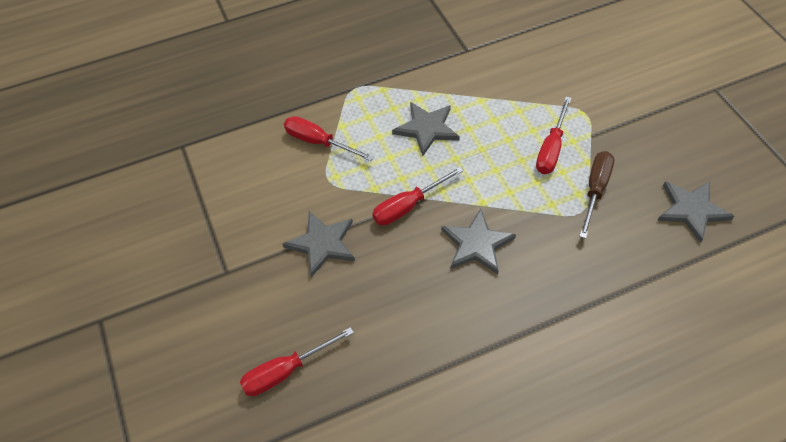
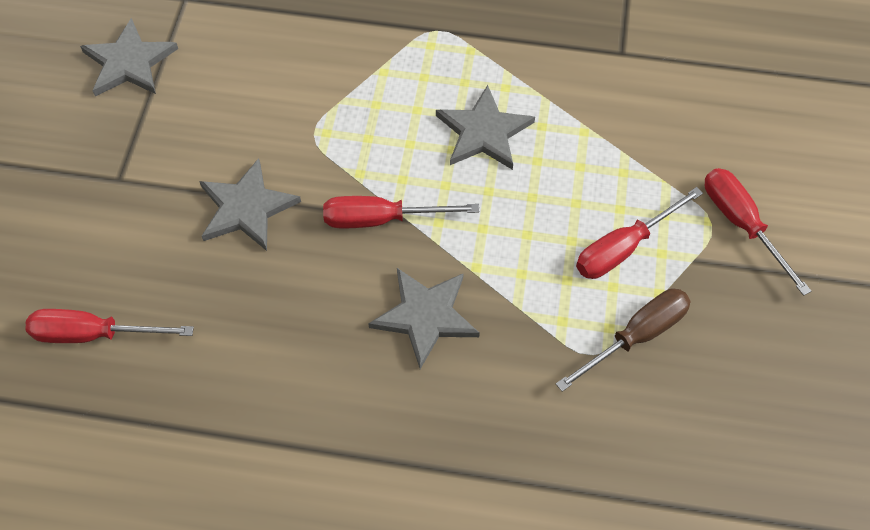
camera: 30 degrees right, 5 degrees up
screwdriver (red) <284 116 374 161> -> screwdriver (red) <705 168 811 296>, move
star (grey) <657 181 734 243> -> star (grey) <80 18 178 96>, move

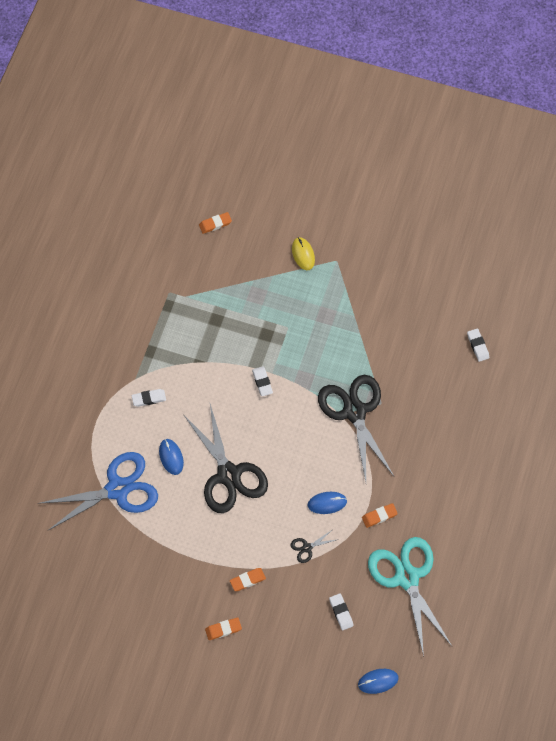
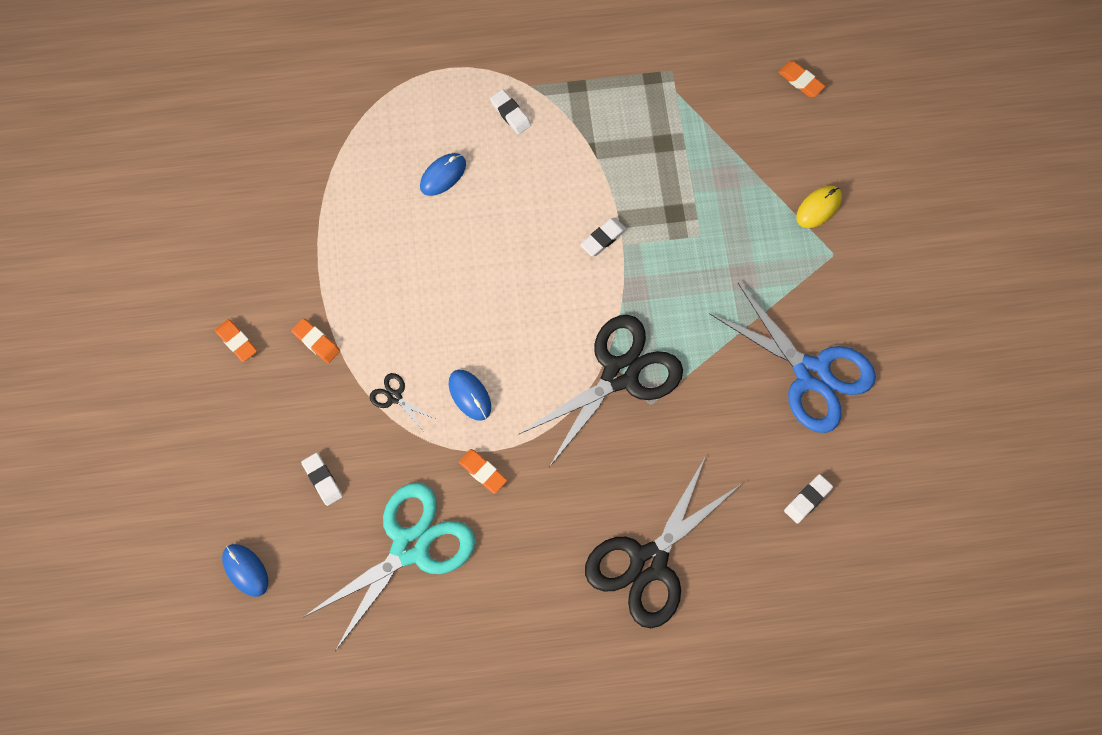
camera: 65 degrees right, 5 degrees up
scissors (blue) <38 452 158 530> -> scissors (blue) <709 283 876 433>, move
scissors (black) <183 404 268 513> -> scissors (black) <585 456 740 628>, move
eraser (white) <329 593 354 630> -> eraser (white) <301 453 343 506>, 75 degrees counterclockwise

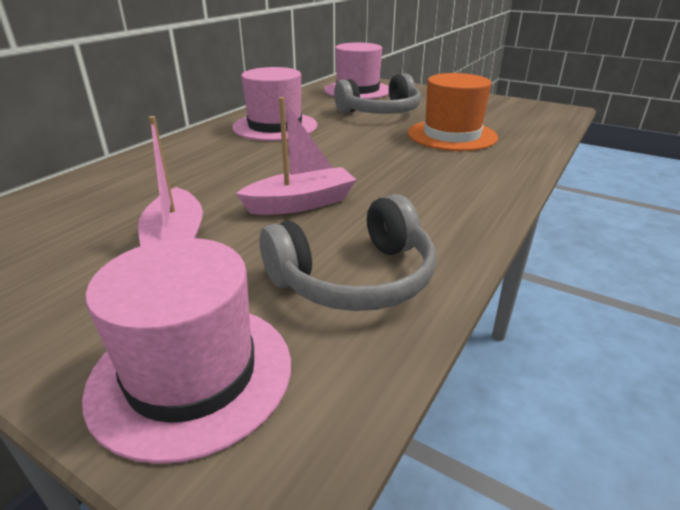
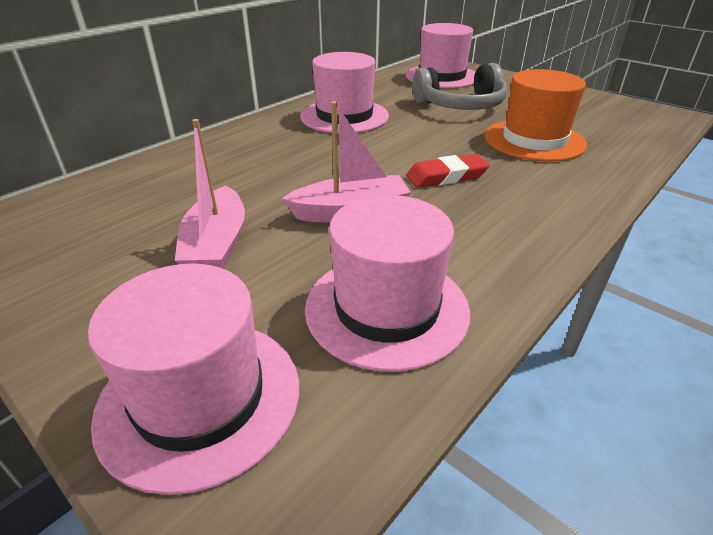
camera: 10 degrees right, 5 degrees up
headphones (grey) <260 194 436 311> -> hat (pink) <305 195 470 372>
none -> eraser (red) <406 154 490 188>

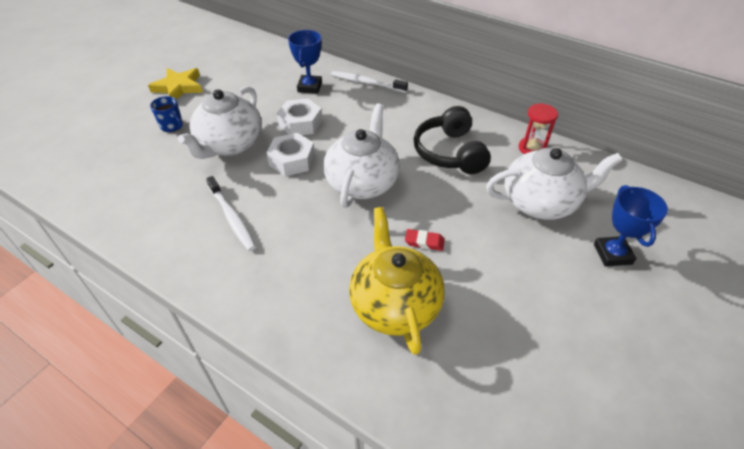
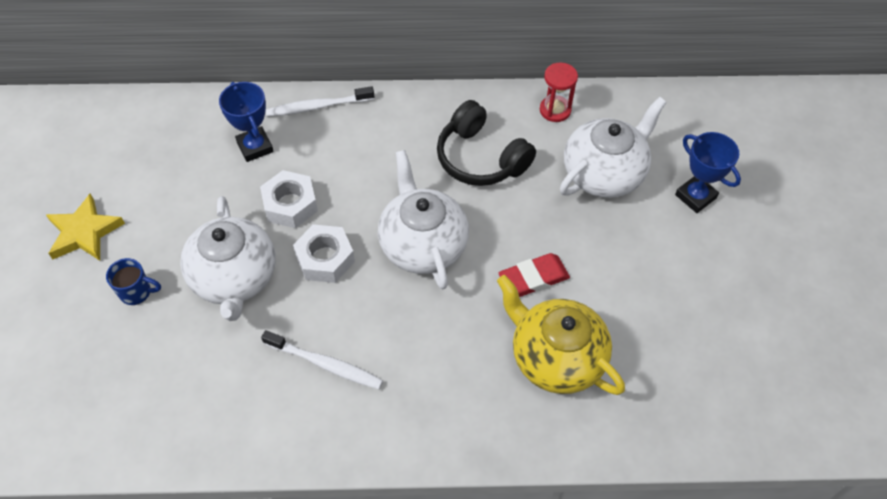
camera: 35 degrees left, 10 degrees up
eraser (red) <405 229 445 251> -> eraser (red) <499 253 570 297>, x1.59

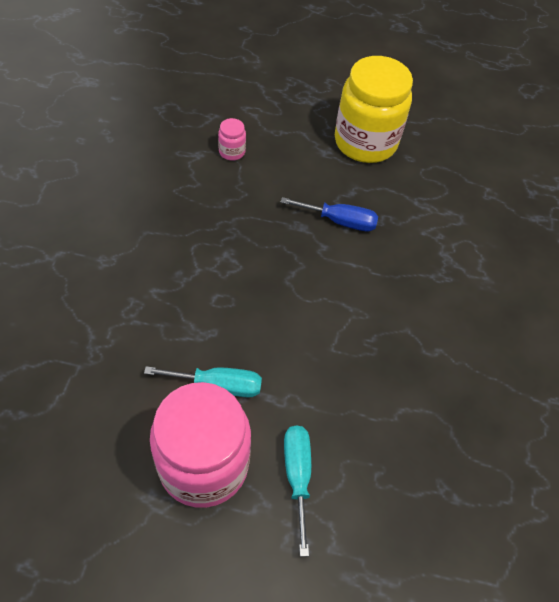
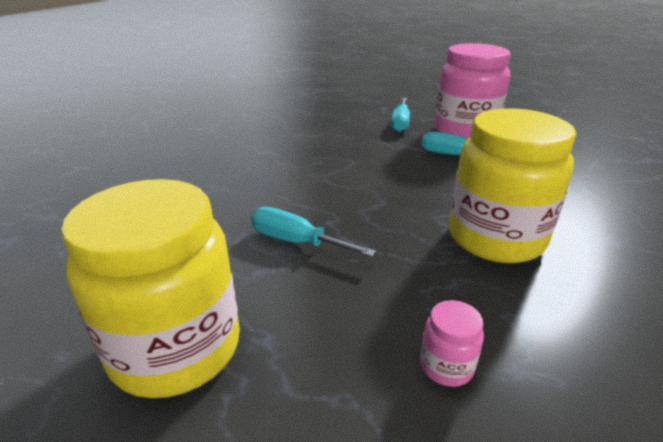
camera: 160 degrees left, 25 degrees down
screwdriver (blue) <280 197 378 231> -> screwdriver (turquoise) <251 207 376 257>
none -> jar (yellow) <449 108 576 263>

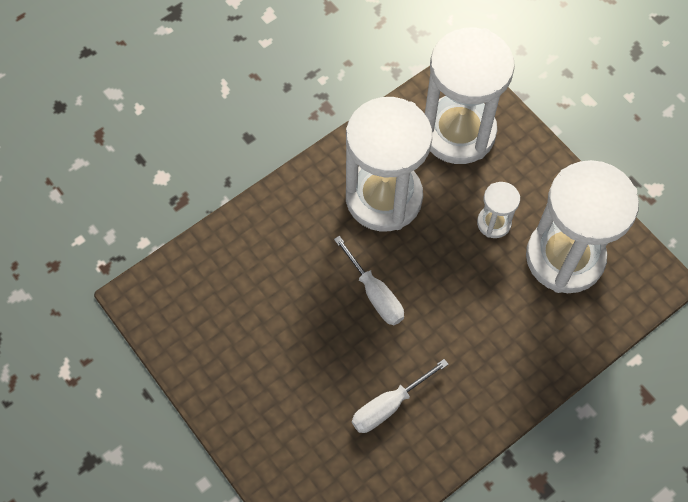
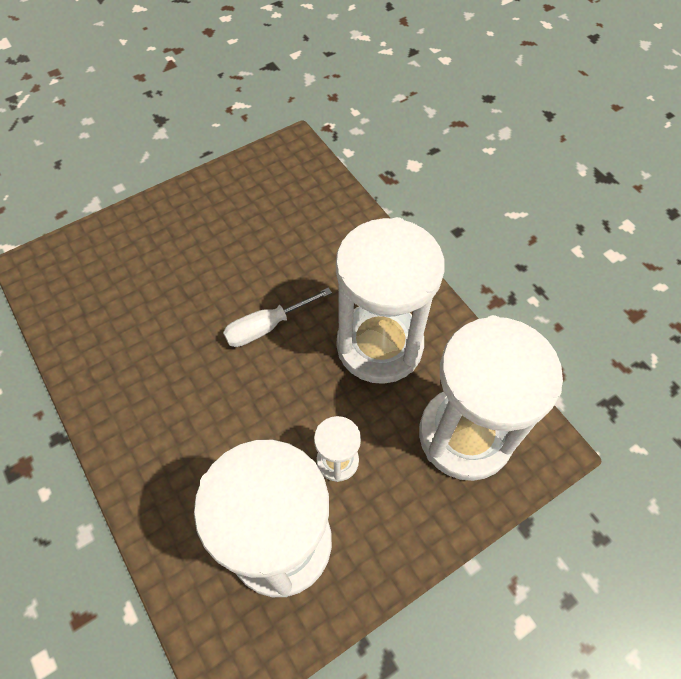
camera: 95 degrees right, 5 degrees down
screwdriver (white) <352 359 449 433> -> none

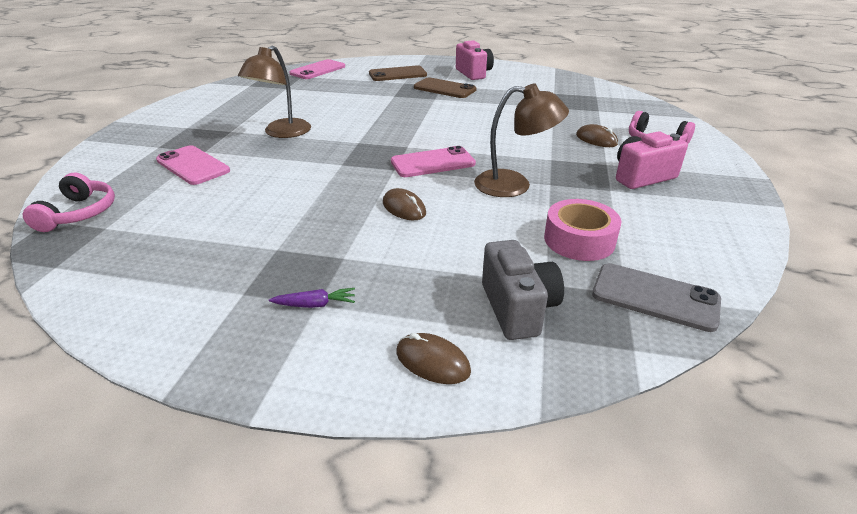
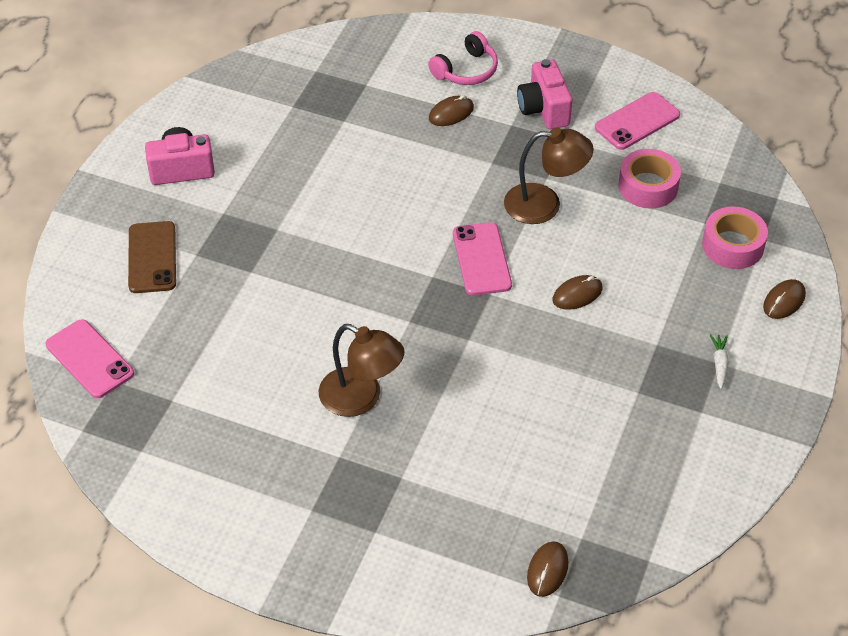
camera: 80 degrees left, 15 degrees up
headphones (pink) <23 173 115 232> -> mouse (brown) <527 541 569 597>
phone (pink) <156 145 230 185> -> phone (pink) <595 92 680 150>, move
carrot (purple) <269 288 355 308> -> carrot (white) <710 334 729 389>
phone (brown) <414 77 477 98> -> none
lamp (brown) <474 83 569 197> -> lamp (brown) <504 128 594 224>, 75 degrees clockwise
camera (grey) <482 240 564 340> -> tape (pink) <702 207 768 269>
phone (grey) <592 263 721 332> -> none

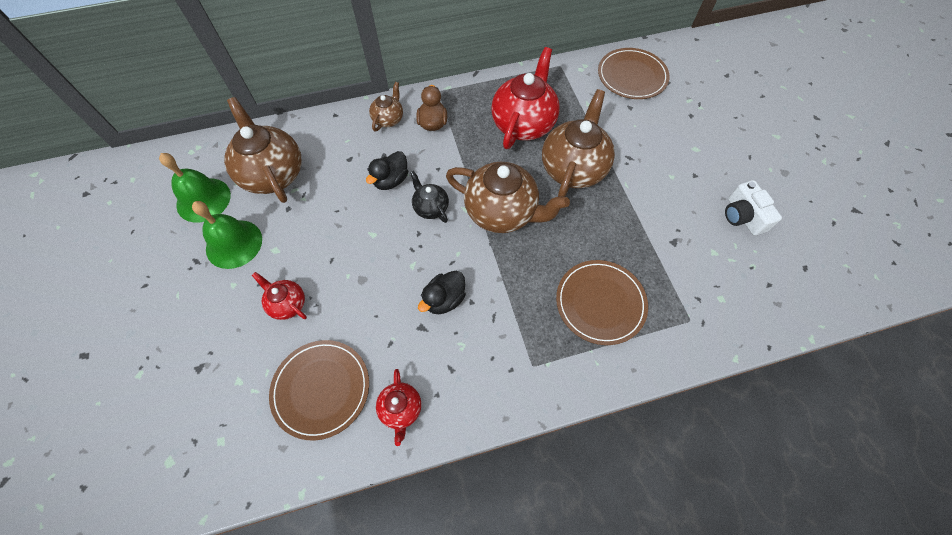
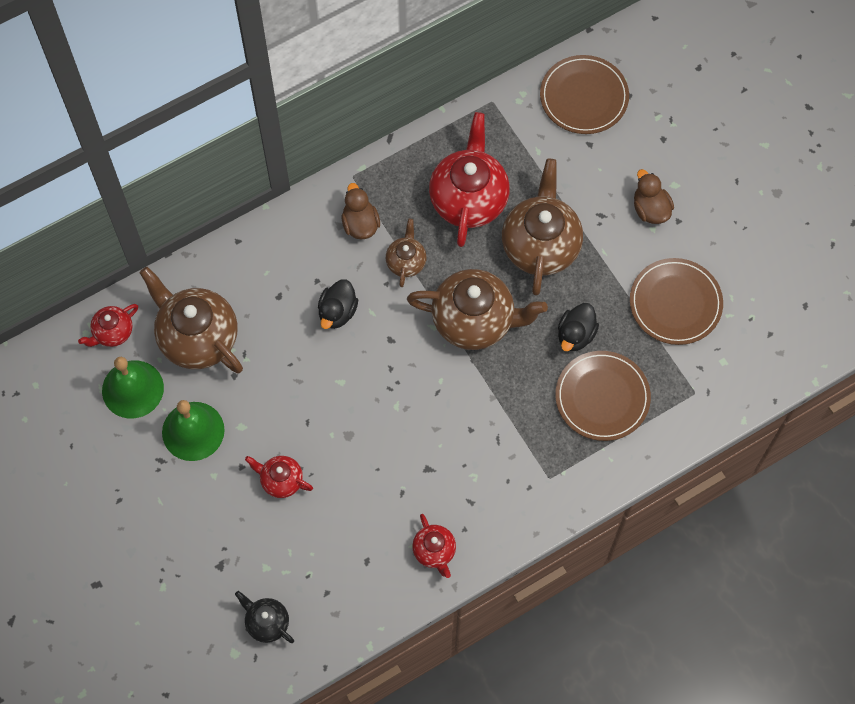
camera: 15 degrees left, 5 degrees up
plate (brown) <269 340 369 441> -> plate (brown) <630 258 723 345>, move
teapot (brown) <369 82 403 131> -> teapot (brown) <386 219 427 287>, move
teapot (black) <410 171 449 223> -> teapot (black) <235 591 294 643>, move
duck (black) <418 271 466 314> -> duck (black) <558 303 599 351>, move
camera (white) <725 180 782 236> -> none
none -> teapot (red) <78 304 138 347>
none -> duck (brown) <634 169 674 224>

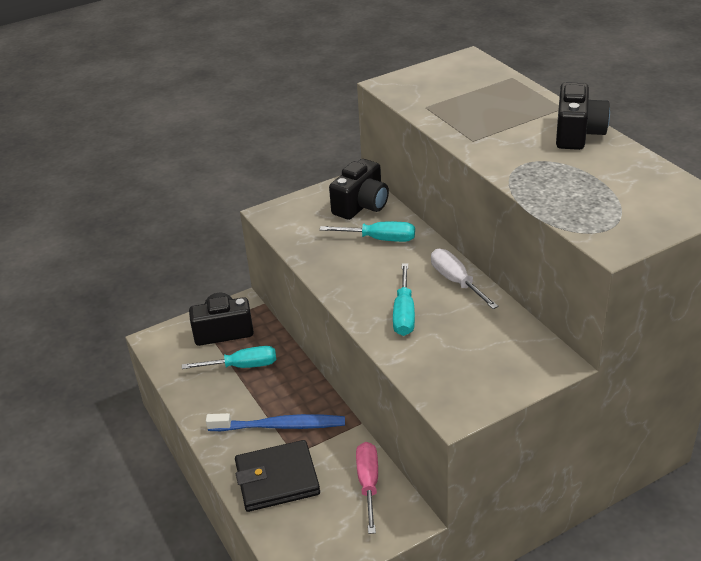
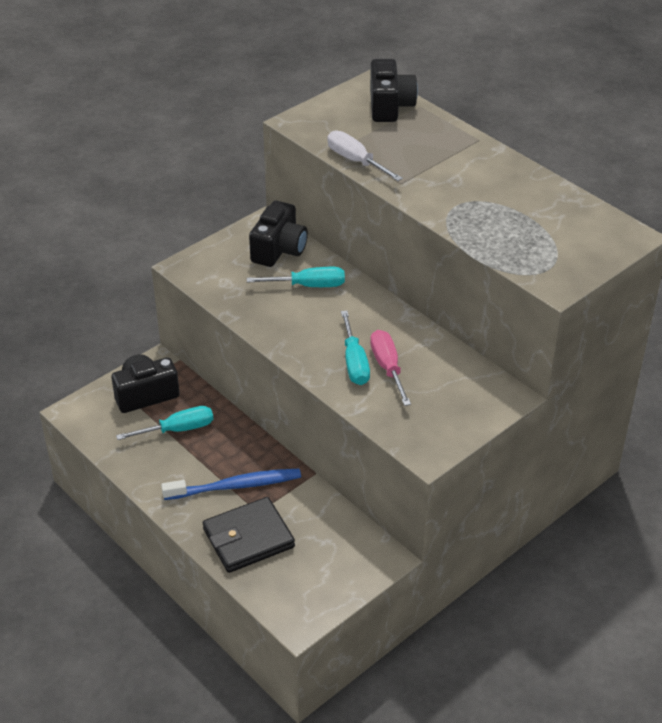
camera: 15 degrees left, 5 degrees up
screwdriver (pink) <356 442 378 534> -> screwdriver (pink) <370 330 411 406>, move
screwdriver (white) <431 249 499 309> -> screwdriver (white) <327 131 403 181>, move
camera (black) <556 82 610 150> -> camera (black) <370 59 418 122>, move

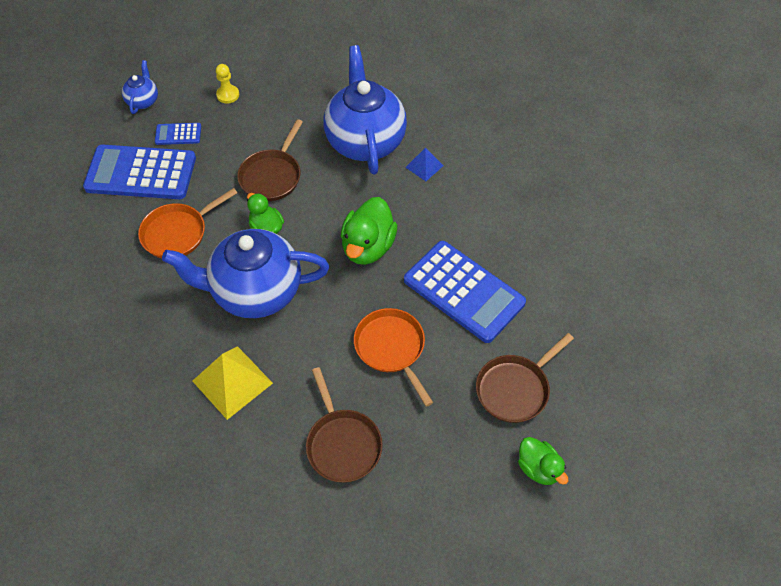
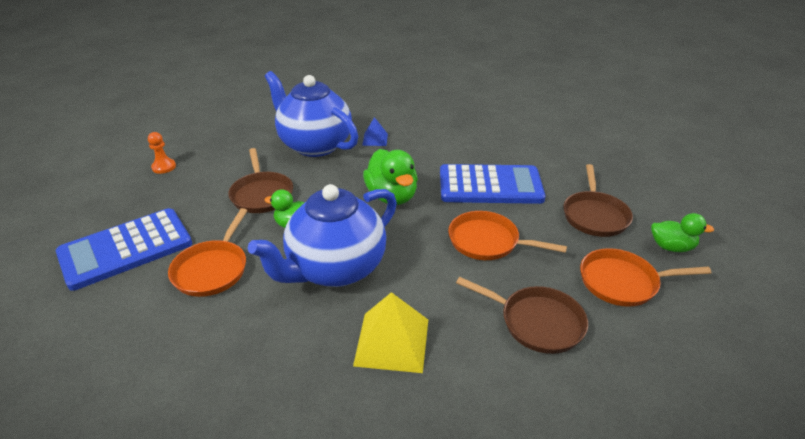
camera: 40 degrees left, 20 degrees down
teapot (blue) <122 60 158 114> -> none
calculator (blue) <155 123 201 145> -> none
pawn (yellow) <216 64 239 104> -> pawn (orange) <148 132 176 174>
none -> pan (orange) <580 248 711 307>

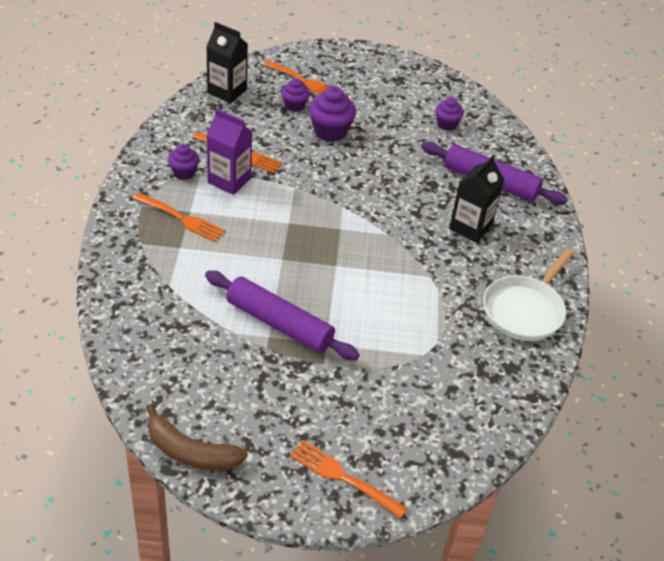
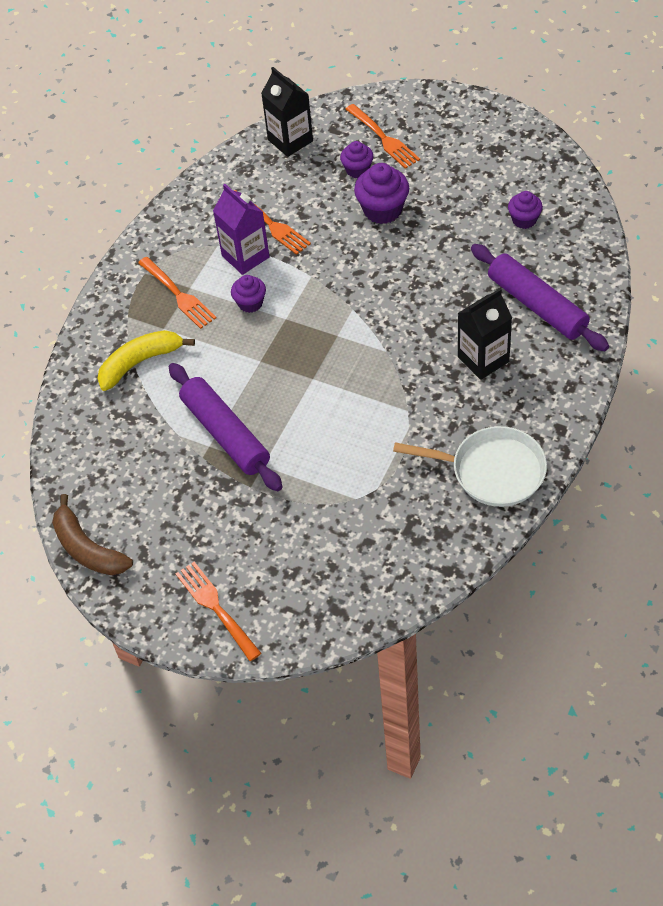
camera: 30 degrees right, 10 degrees up
cupcake (purple) <168 144 200 180> -> cupcake (purple) <231 275 266 313>, move
pan (white) <483 248 574 341> -> pan (white) <393 426 547 507>, 135 degrees counterclockwise
none -> banana (yellow) <97 330 195 391>

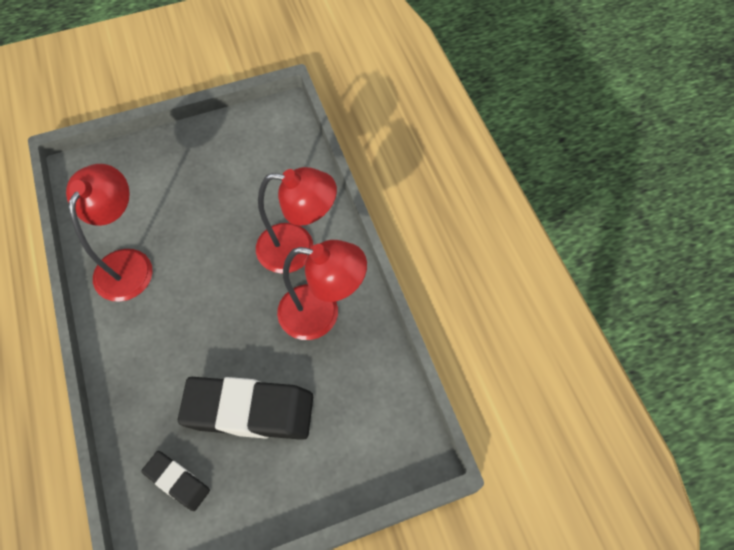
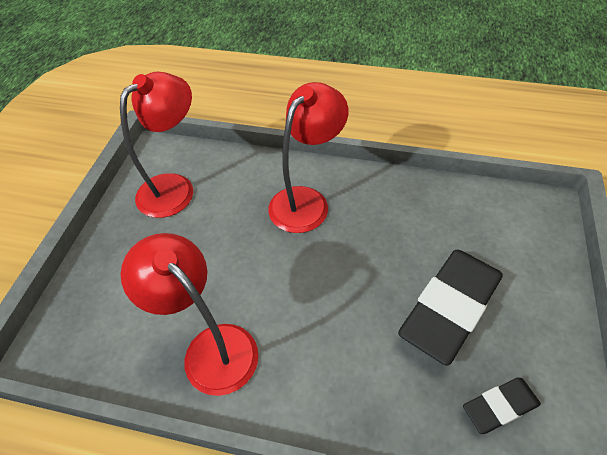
camera: 55 degrees left, 10 degrees down
lamp (red) <277 240 367 340> -> lamp (red) <120 72 193 218>, move

